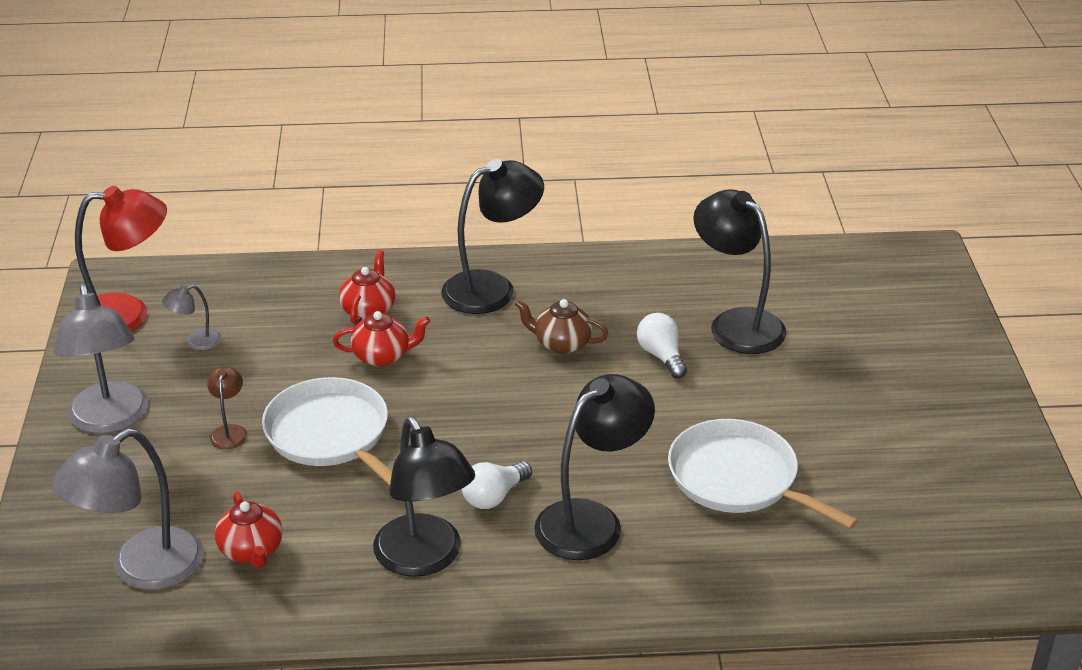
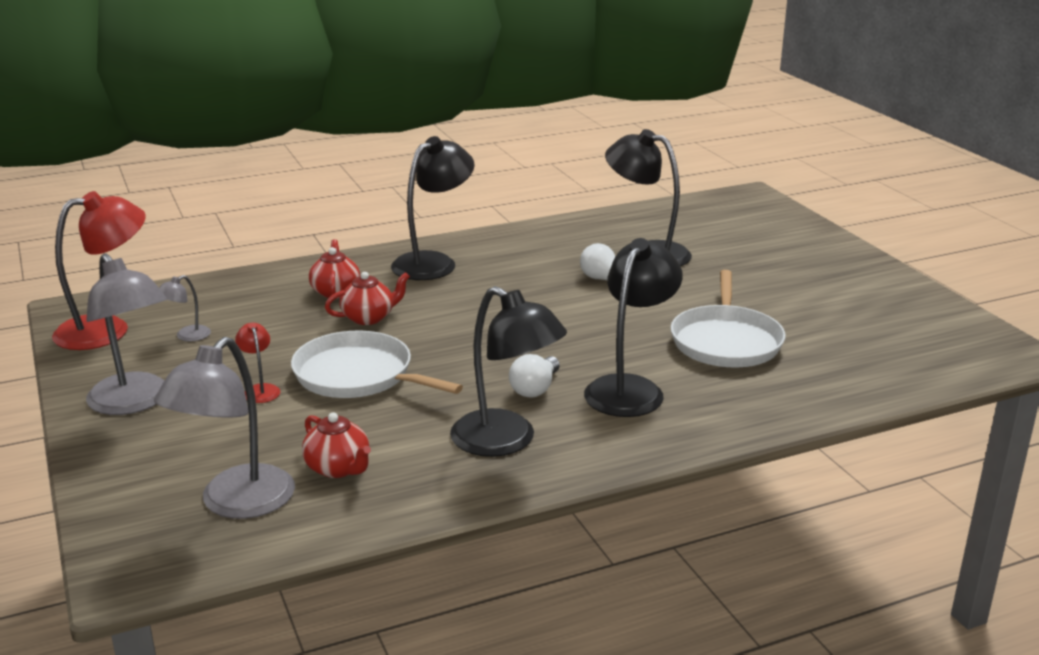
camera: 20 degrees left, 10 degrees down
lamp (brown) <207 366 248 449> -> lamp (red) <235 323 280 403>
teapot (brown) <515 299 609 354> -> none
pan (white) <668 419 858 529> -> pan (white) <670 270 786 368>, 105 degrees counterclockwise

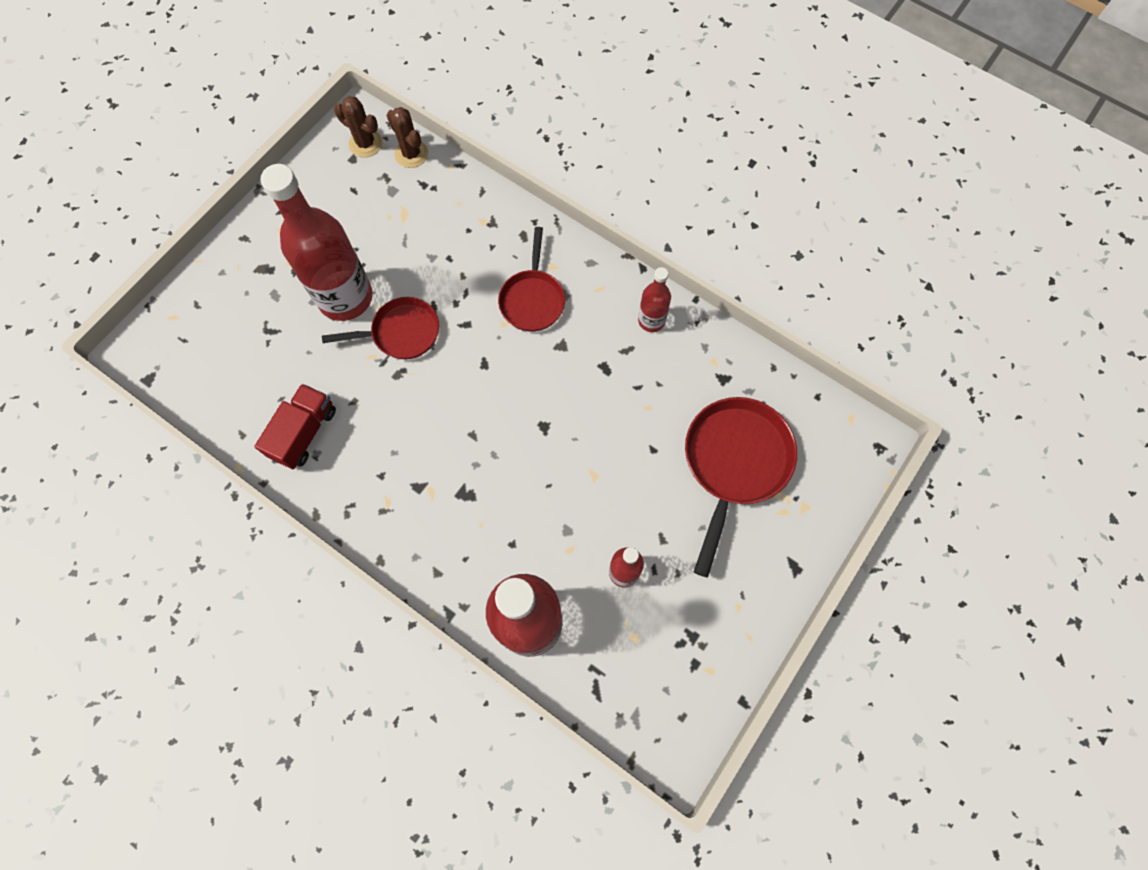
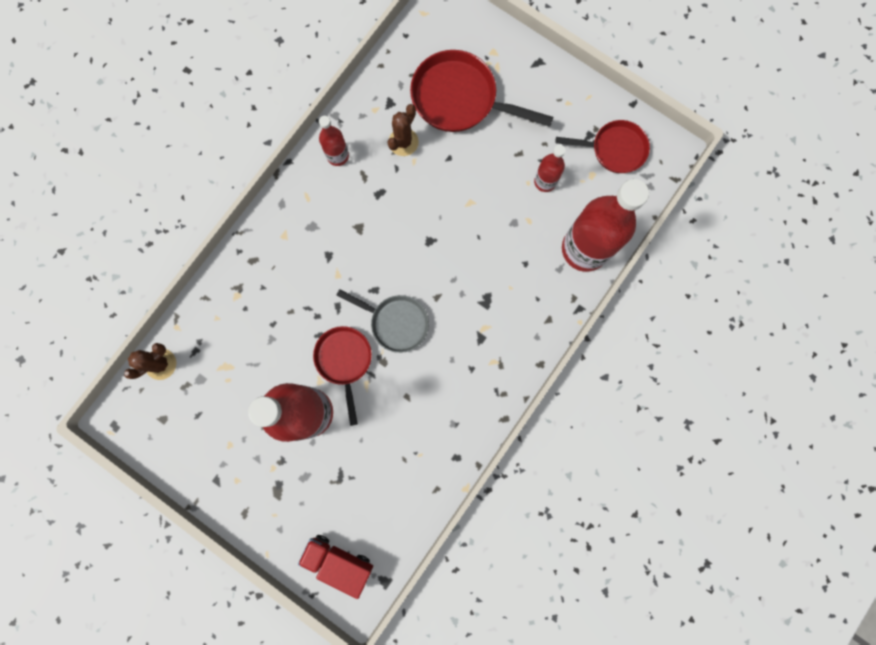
camera: 90 degrees left, 10 degrees up
truck (red) <254 384 336 469> -> truck (red) <298 535 373 599>, move
cactus (brown) <334 96 382 157> -> cactus (brown) <387 104 419 156>, move
pan (red) <498 227 565 332> -> pan (red) <555 120 650 173>, move
none -> pan (grey) <336 289 429 353>

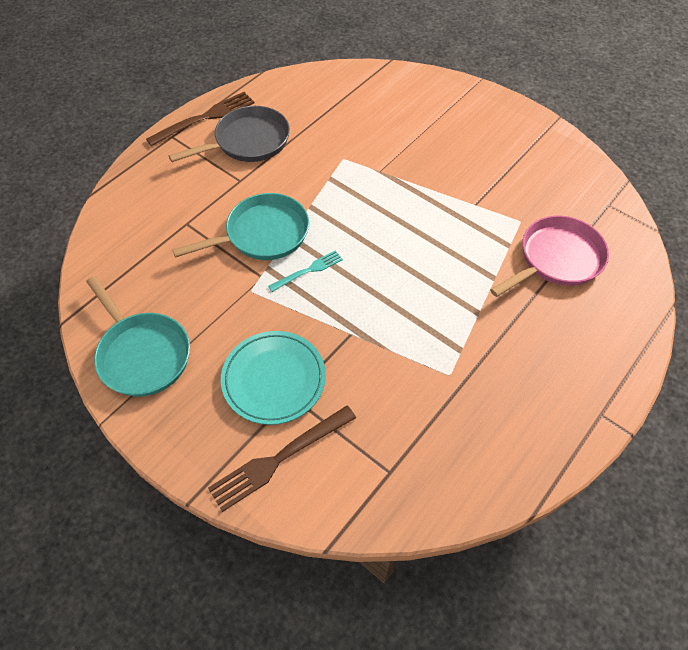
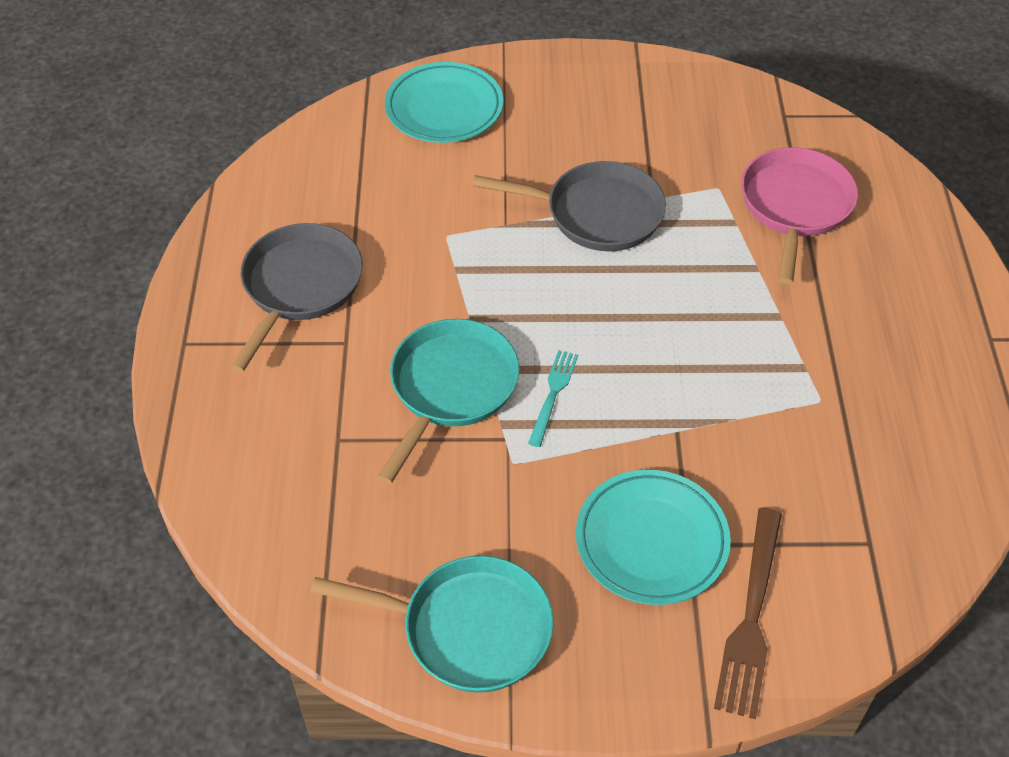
camera: 40 degrees left, 5 degrees down
fork (brown) <146 92 255 146> -> none
none -> plate (turquoise) <385 62 503 143>
none -> pan (grey) <473 161 666 251>

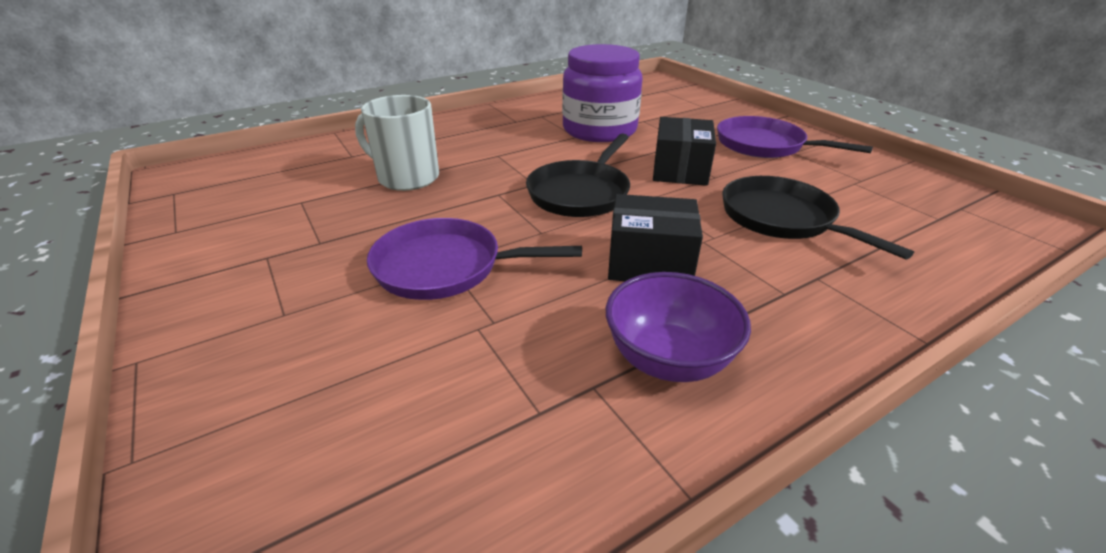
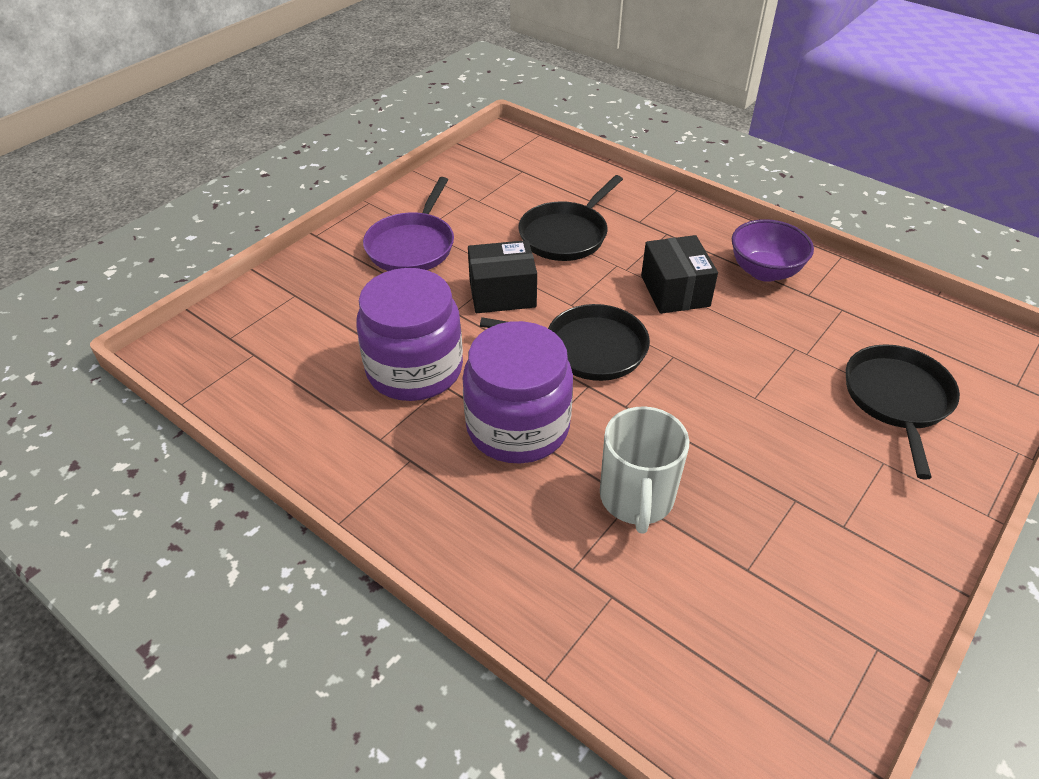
camera: 110 degrees left, 10 degrees up
pan (purple) <367 218 582 300> -> none
none -> jar (purple) <463 321 573 464>
none -> pan (black) <846 344 960 480>

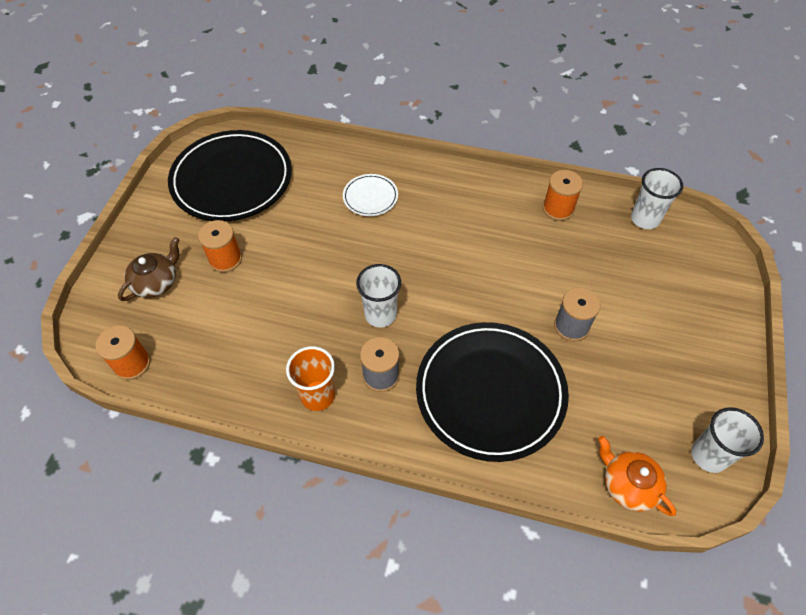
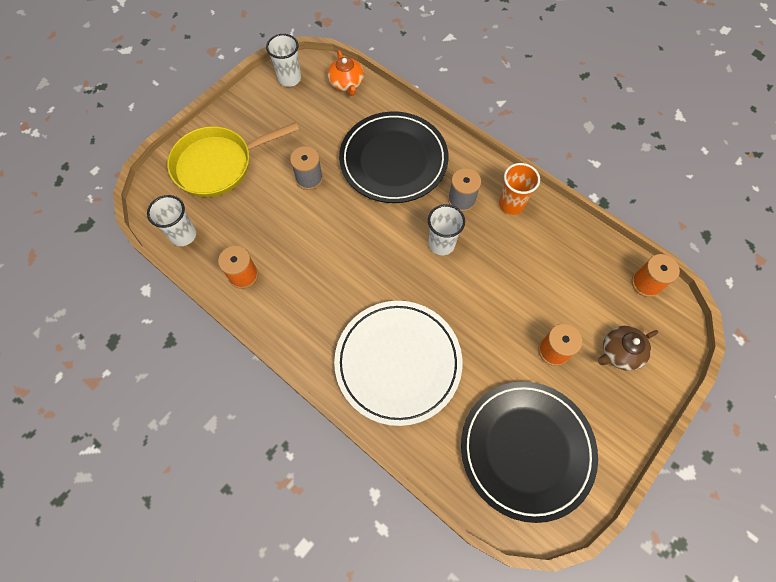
camera: 155 degrees left, 10 degrees up
plate (white) <343 174 398 216> -> plate (white) <334 301 462 426>, x2.23
none -> pan (yellow) <167 122 299 197>

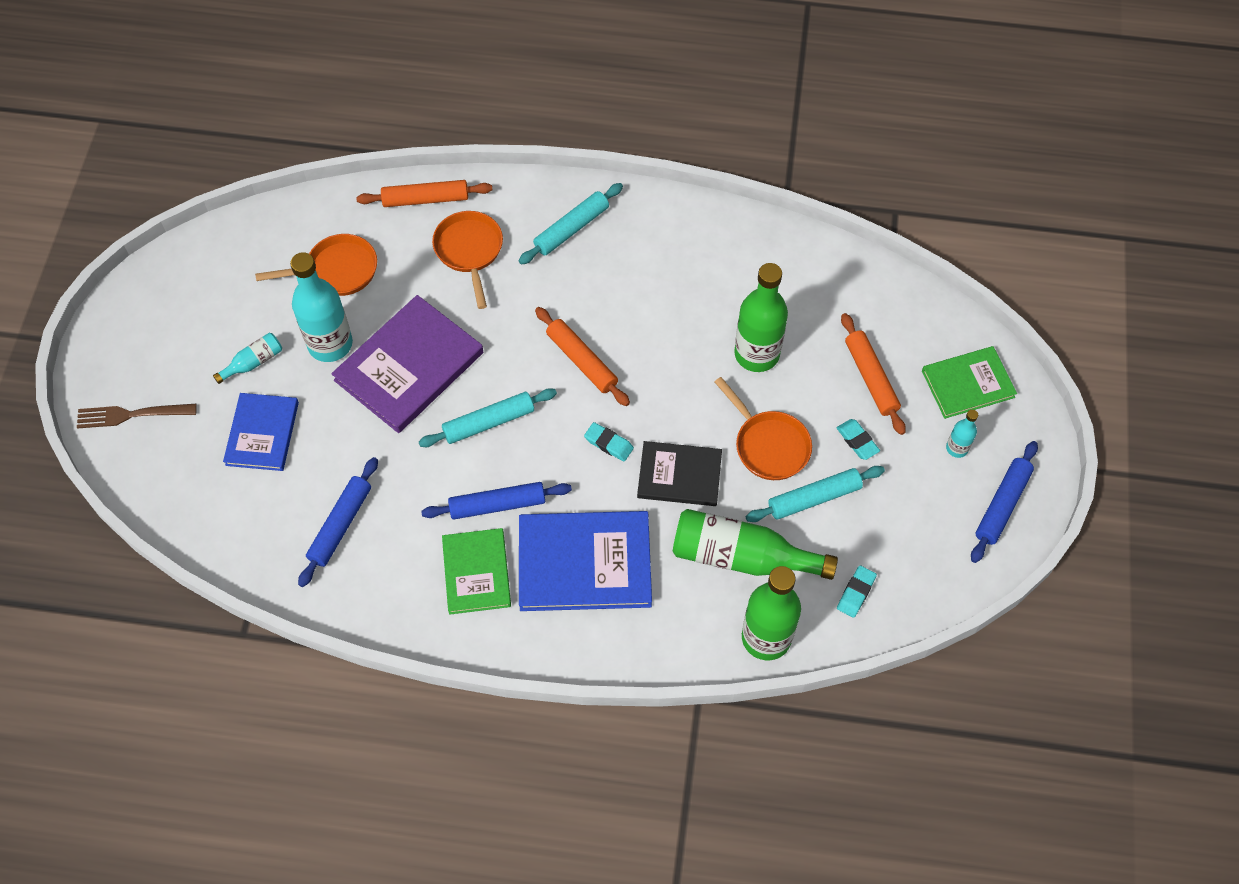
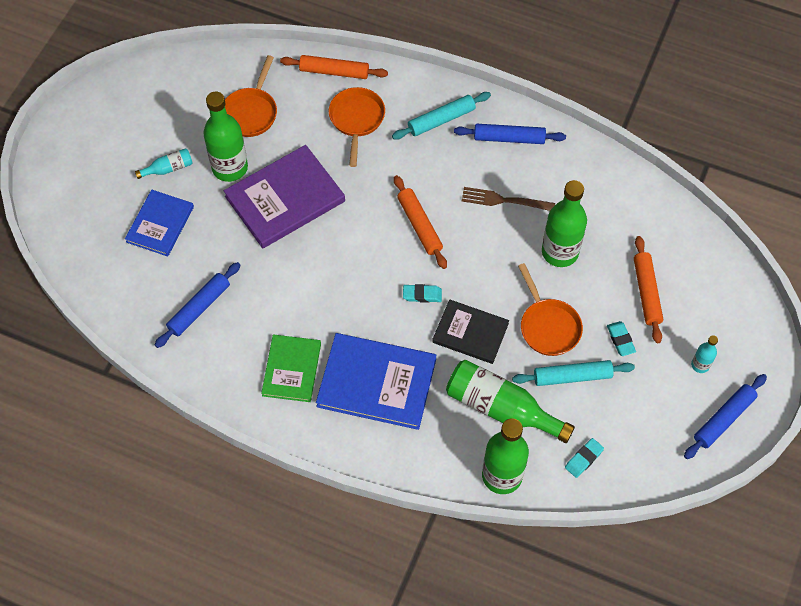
camera: 15 degrees right, 0 degrees up
fork (brown) <77 404 197 429> -> fork (brown) <462 187 555 211>, move
pan (orange) <255 234 377 296> -> pan (orange) <225 55 277 137>, 105 degrees clockwise
bottle (turquoise) <290 252 353 362> -> bottle (green) <203 92 248 182>
rolling pin (turquoise) <419 388 557 447> -> none
rolling pin (blue) <421 482 572 519> -> rolling pin (blue) <454 124 566 144>, move
eraser (turquoise) <584 422 634 462> -> eraser (turquoise) <403 284 442 303>, 45 degrees counterclockwise
book (green) <922 346 1017 419> -> none

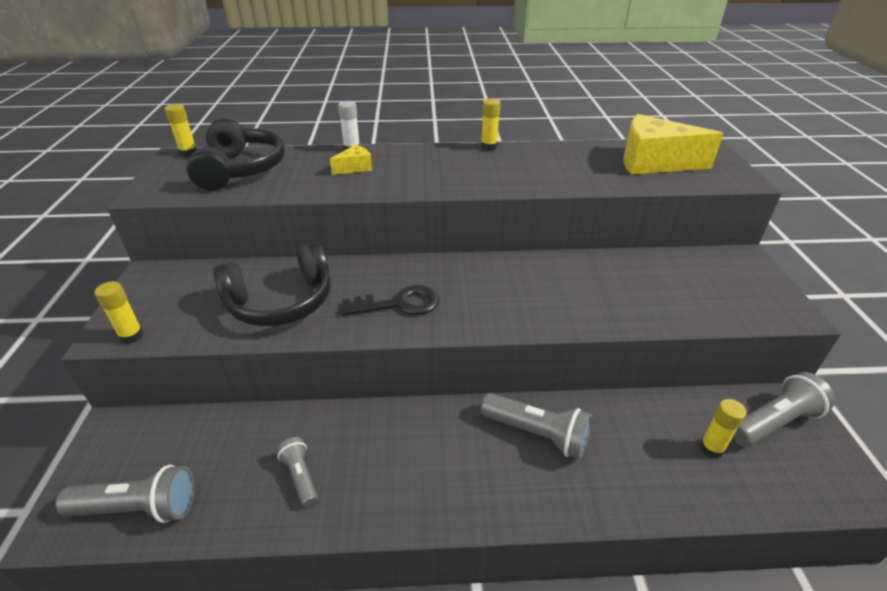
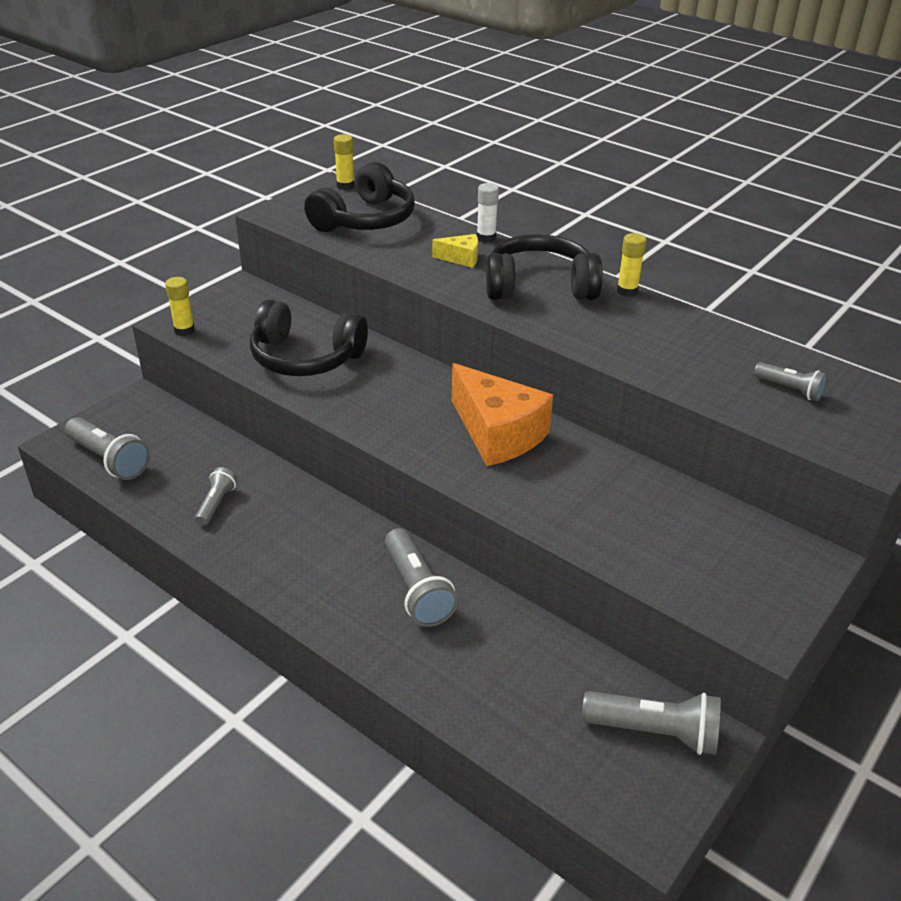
camera: 40 degrees right, 0 degrees up
key (black) <341 285 439 316> -> none
cheese (yellow) <623 114 724 175> -> flashlight (grey) <754 362 828 401>
glue stick (yellow) <700 399 747 458> -> none
none -> cheese (orange) <452 363 553 466>
none -> headphones (black) <486 234 603 300>

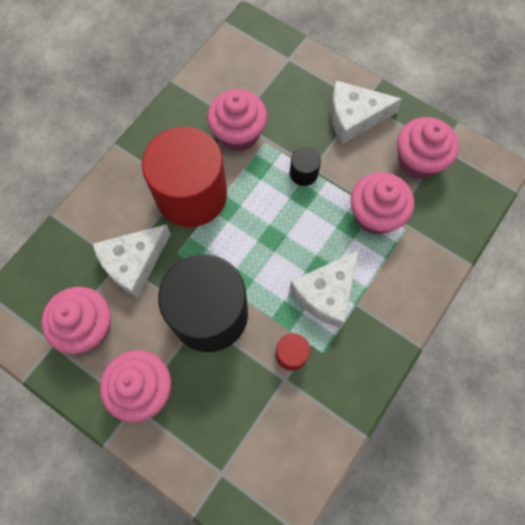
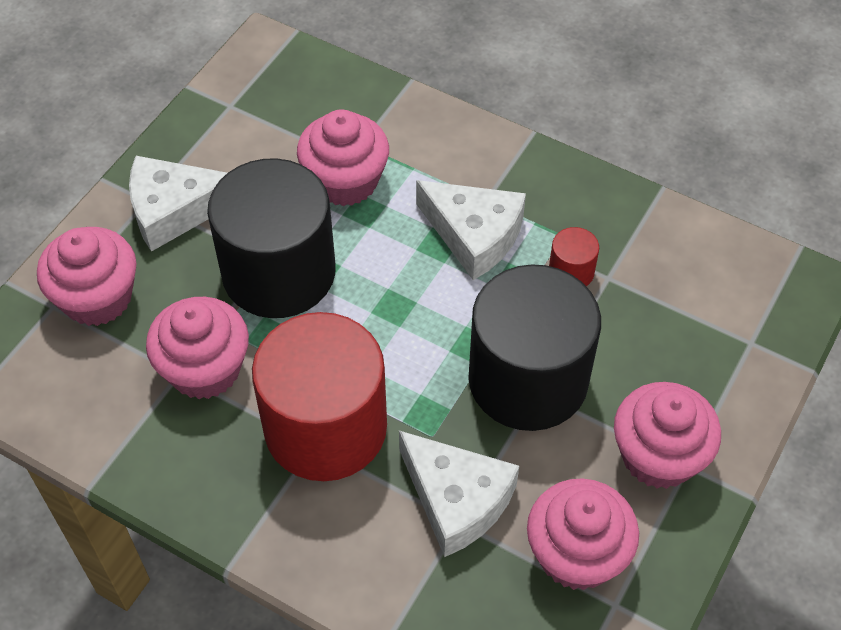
camera: 95 degrees left, 15 degrees down
cylinder (black) <290 147 321 186> -> cylinder (black) <207 159 335 318>, x2.47
cheese (white) <331 81 402 144> -> cheese (white) <129 156 227 252>, 90 degrees clockwise
cupcake (pink) <397 117 459 179> -> cupcake (pink) <37 227 137 326>, move

